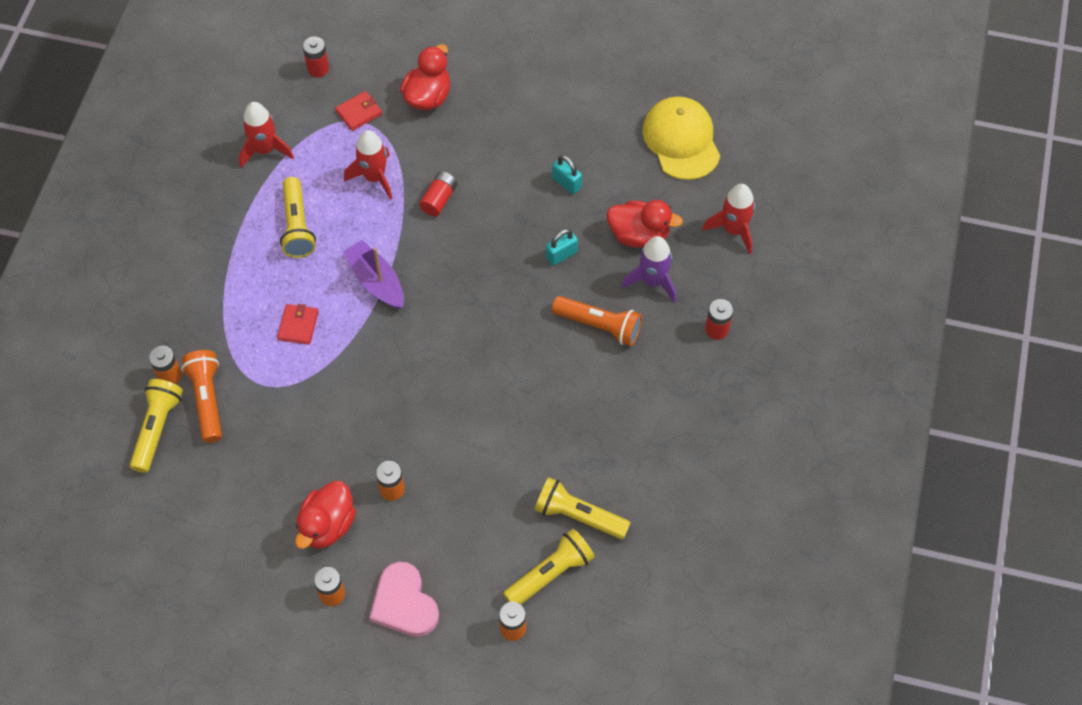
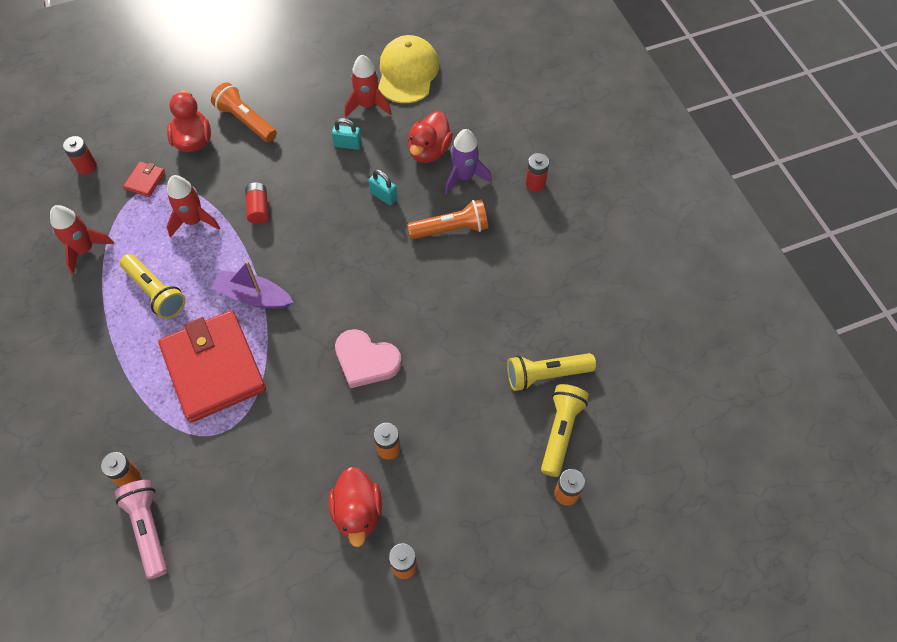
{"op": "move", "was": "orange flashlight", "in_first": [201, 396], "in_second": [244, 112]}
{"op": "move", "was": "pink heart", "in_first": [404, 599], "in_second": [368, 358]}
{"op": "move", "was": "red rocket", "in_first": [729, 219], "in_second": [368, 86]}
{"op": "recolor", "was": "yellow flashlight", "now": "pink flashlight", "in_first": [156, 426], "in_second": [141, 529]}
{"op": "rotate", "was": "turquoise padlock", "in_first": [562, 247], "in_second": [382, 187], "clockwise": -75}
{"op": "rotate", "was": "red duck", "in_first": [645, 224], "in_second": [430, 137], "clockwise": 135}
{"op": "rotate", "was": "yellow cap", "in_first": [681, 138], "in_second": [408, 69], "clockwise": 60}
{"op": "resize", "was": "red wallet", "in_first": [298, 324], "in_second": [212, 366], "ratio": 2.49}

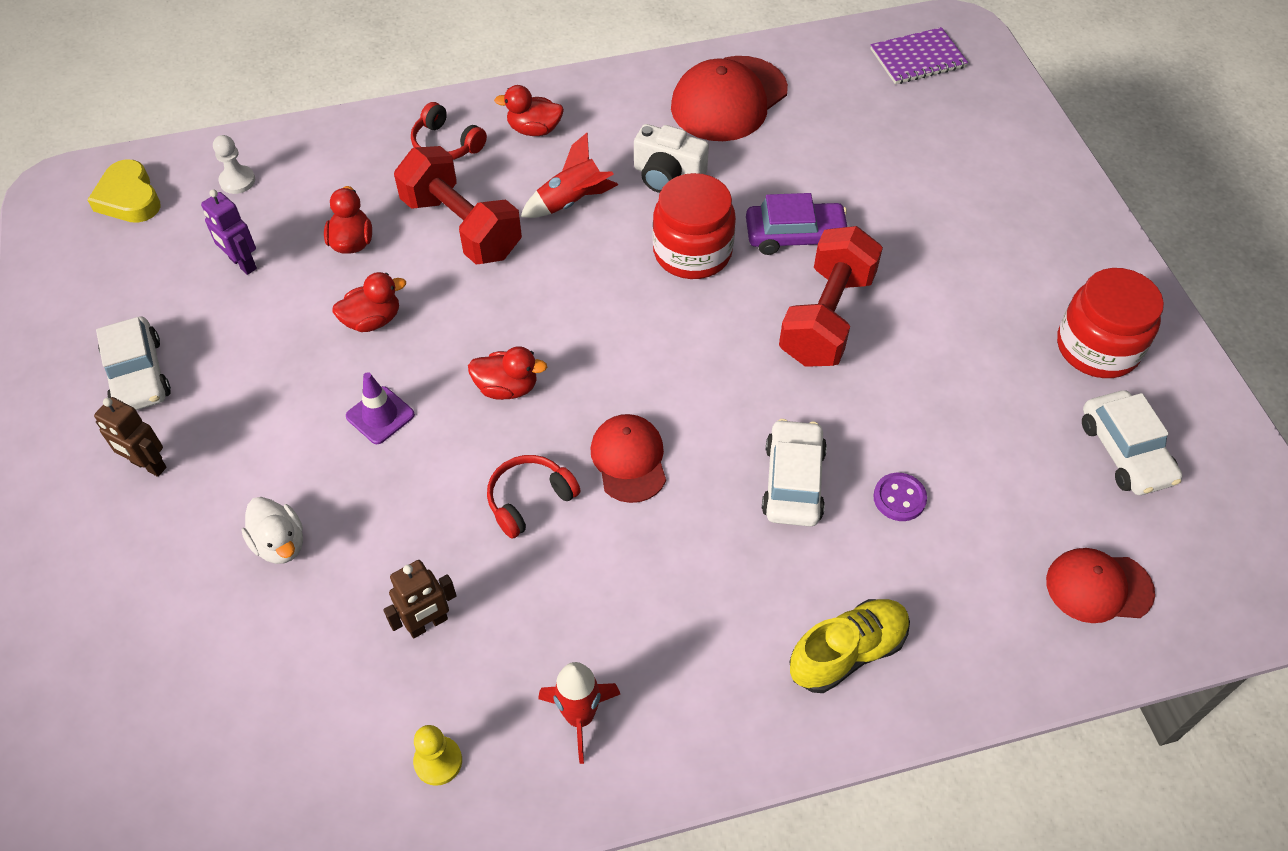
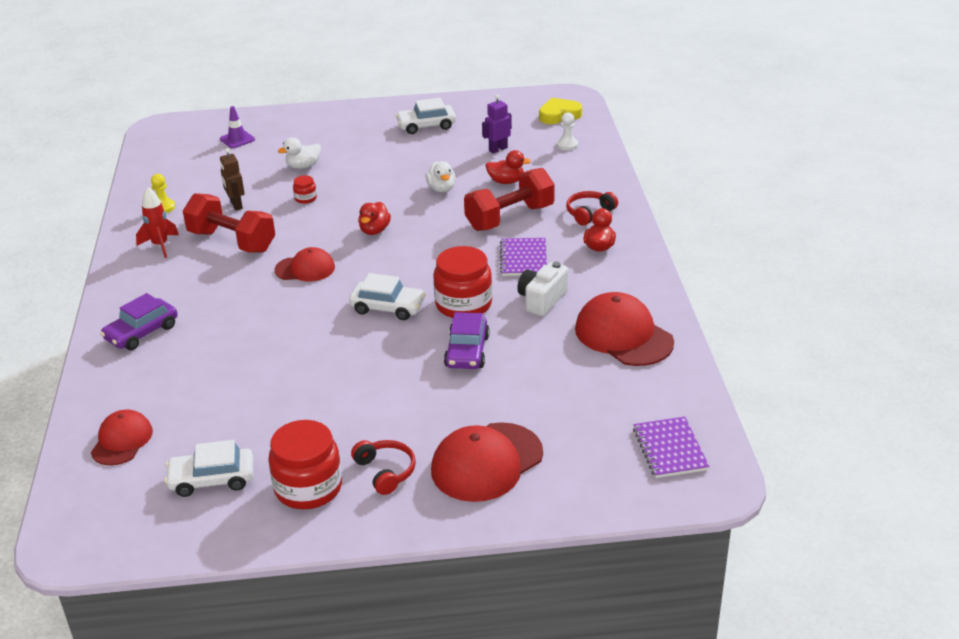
{"op": "delete", "was": "brown robot", "in_first": [130, 437]}
{"op": "delete", "was": "purple button", "in_first": [900, 497]}
{"op": "insert", "now": "red jar", "in_second": [305, 189]}
{"op": "insert", "now": "red cap", "in_second": [487, 462]}
{"op": "move", "was": "purple traffic cone", "in_first": [380, 408], "in_second": [237, 127]}
{"op": "move", "was": "red headphones", "in_first": [534, 497], "in_second": [383, 467]}
{"op": "move", "was": "white car", "in_first": [794, 473], "in_second": [387, 296]}
{"op": "move", "was": "red dumbbell", "in_first": [831, 296], "in_second": [229, 223]}
{"op": "replace", "was": "red rocket", "now": "purple notebook", "in_first": [569, 175], "in_second": [523, 257]}
{"op": "replace", "was": "yellow shoe", "now": "purple car", "in_first": [849, 646], "in_second": [139, 321]}
{"op": "recolor", "was": "red duck", "now": "white duck", "in_first": [369, 302], "in_second": [440, 176]}

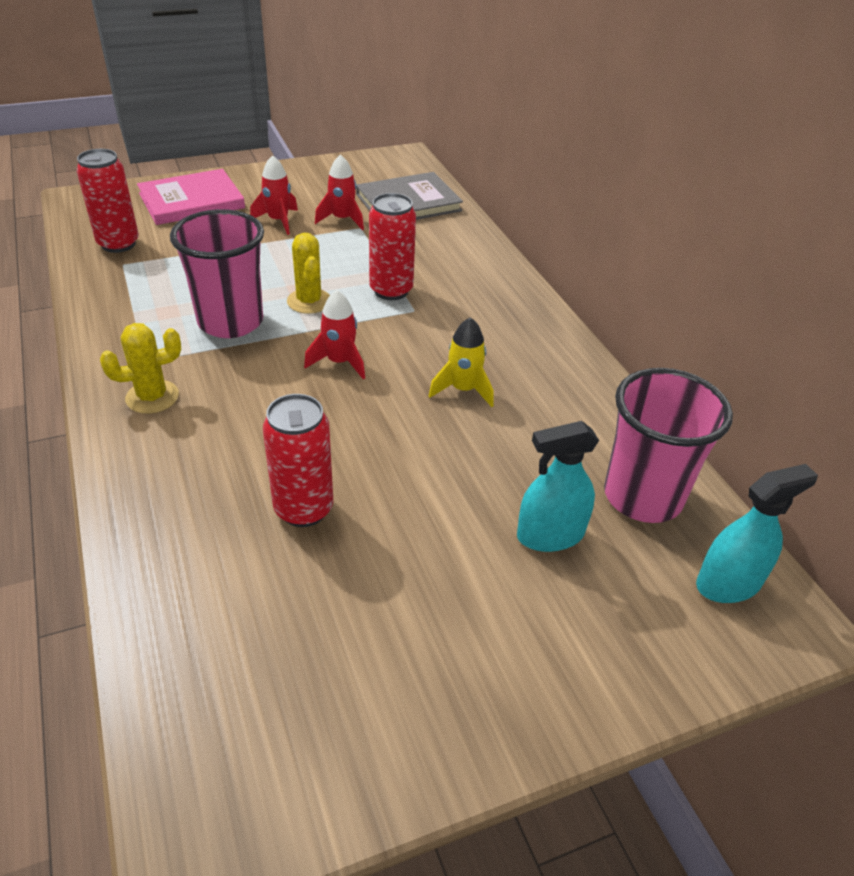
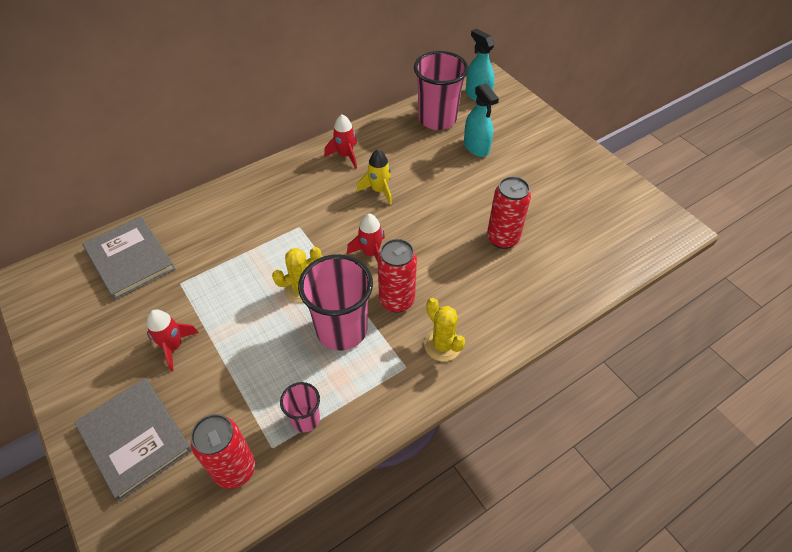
{"op": "insert", "now": "pink cup", "in_second": [300, 407]}
{"op": "move", "was": "red rocket", "in_first": [339, 192], "in_second": [340, 141]}
{"op": "move", "was": "red can", "in_first": [392, 246], "in_second": [397, 276]}
{"op": "recolor", "was": "pink book", "now": "grey book", "in_first": [191, 197], "in_second": [133, 439]}

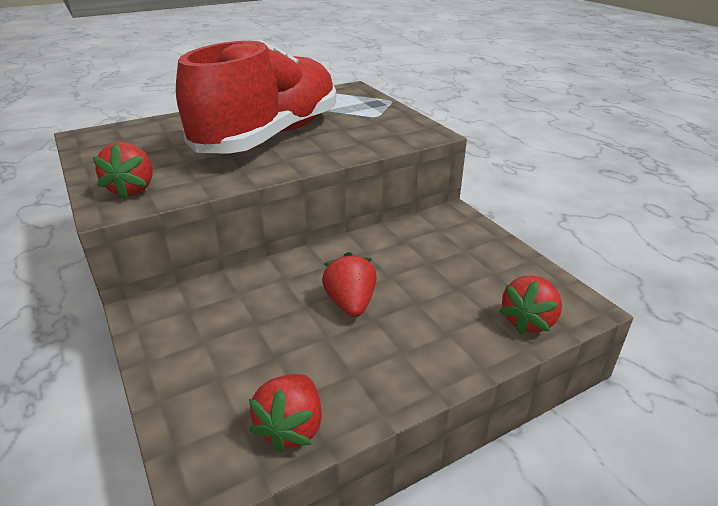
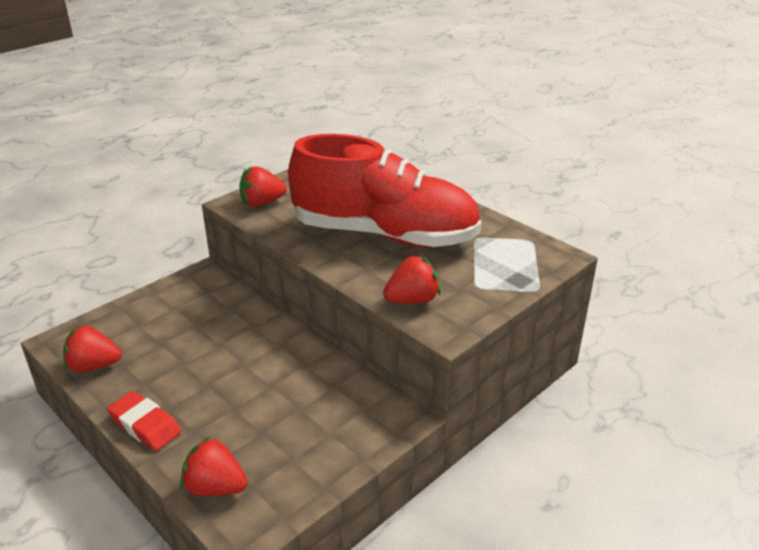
{"op": "insert", "now": "red eraser", "in_second": [144, 421]}
{"op": "move", "was": "red strawberry", "in_first": [349, 284], "in_second": [412, 279]}

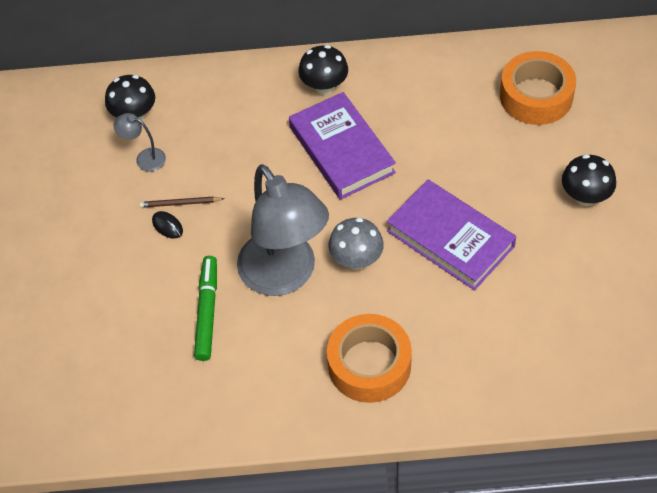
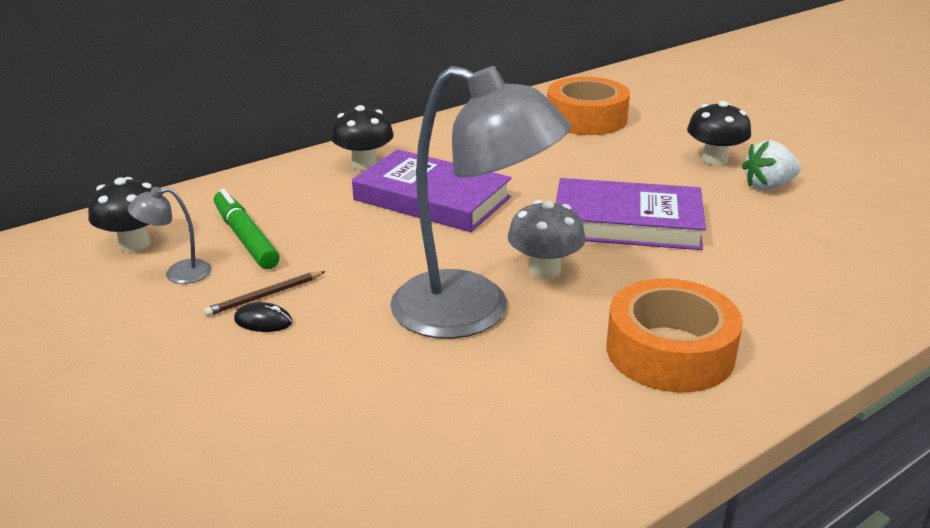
{"op": "insert", "now": "white strawberry", "in_second": [771, 165]}
{"op": "move", "was": "green marker", "in_first": [205, 308], "in_second": [246, 229]}

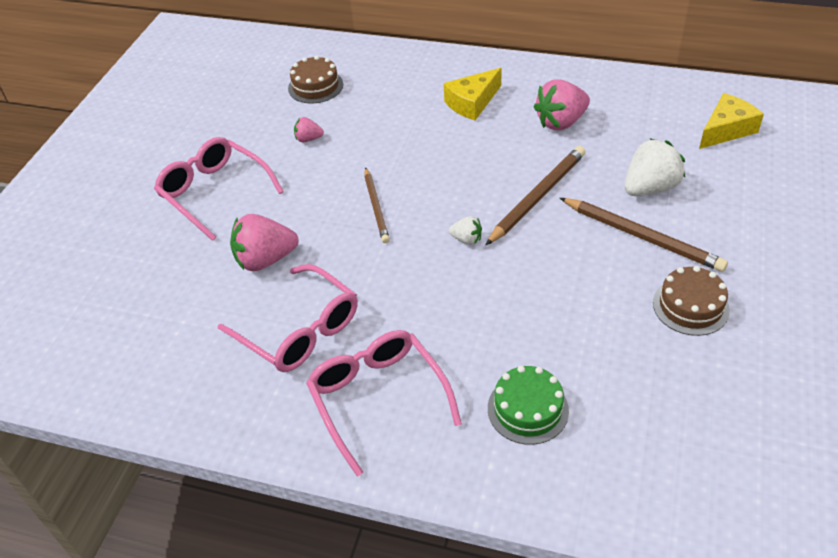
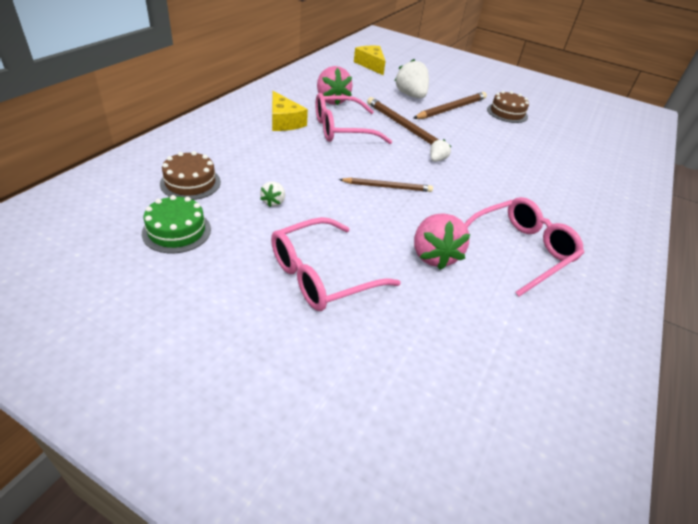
{"op": "move", "was": "pink glasses", "in_first": [384, 403], "in_second": [353, 118]}
{"op": "move", "was": "green cake", "in_first": [528, 405], "in_second": [176, 224]}
{"op": "recolor", "was": "pink strawberry", "now": "white strawberry", "in_first": [309, 129], "in_second": [272, 194]}

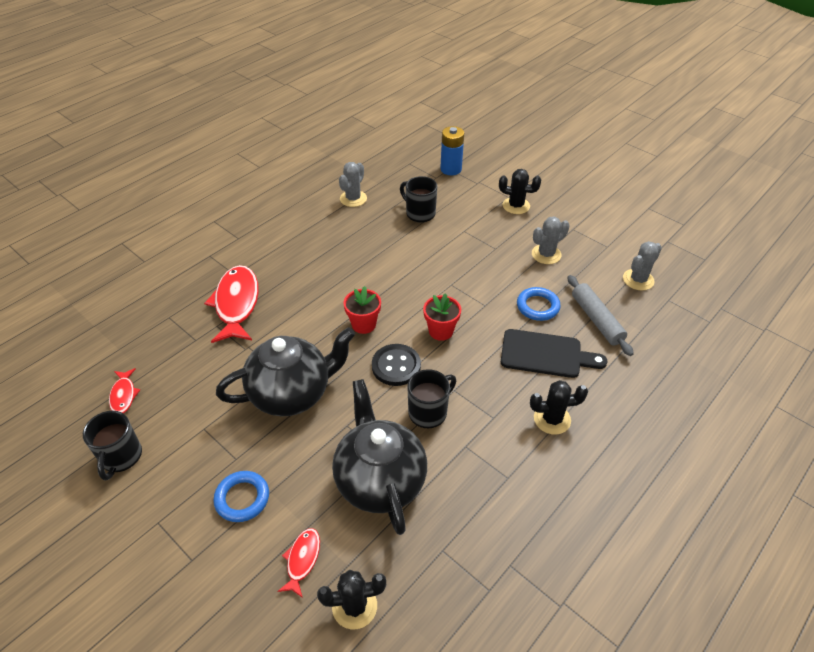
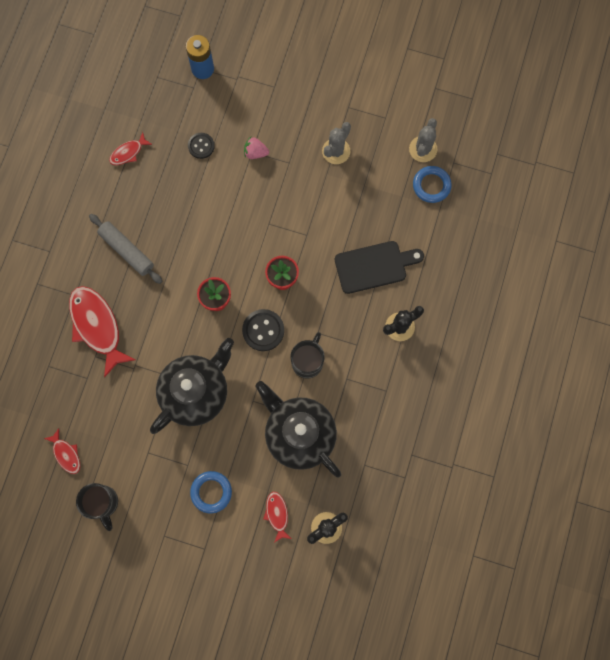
{"op": "delete", "was": "black cactus", "in_first": [520, 191]}
{"op": "insert", "now": "pink strawberry", "in_second": [256, 148]}
{"op": "move", "was": "blue ring", "in_first": [539, 304], "in_second": [432, 184]}
{"op": "move", "was": "grey rolling pin", "in_first": [600, 315], "in_second": [126, 249]}
{"op": "replace", "was": "grey cactus", "now": "red fish", "in_first": [353, 184], "in_second": [130, 148]}
{"op": "replace", "was": "black mug", "now": "black button", "in_first": [418, 199], "in_second": [201, 146]}

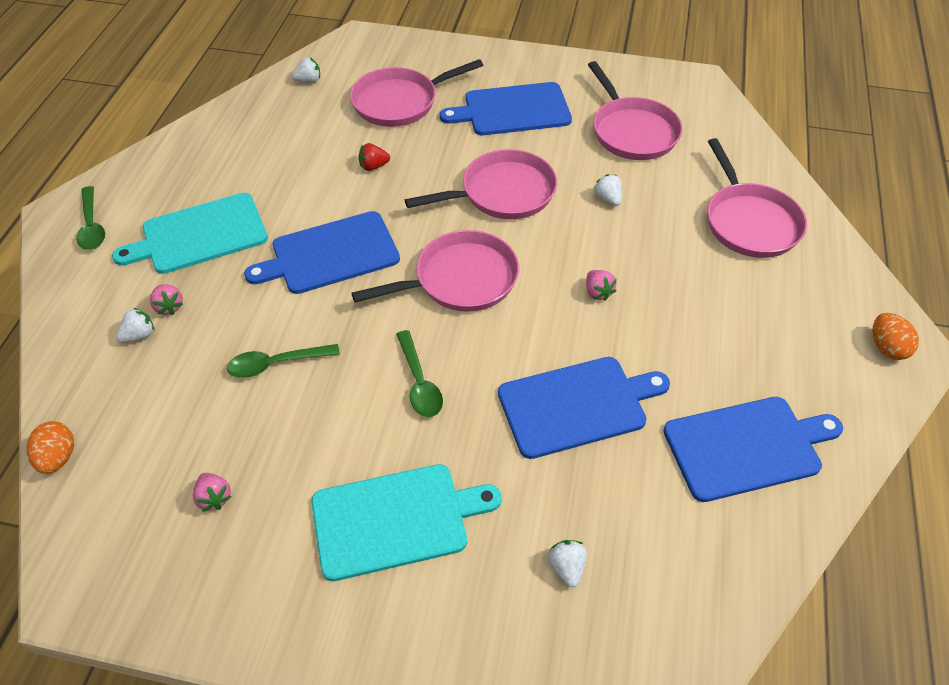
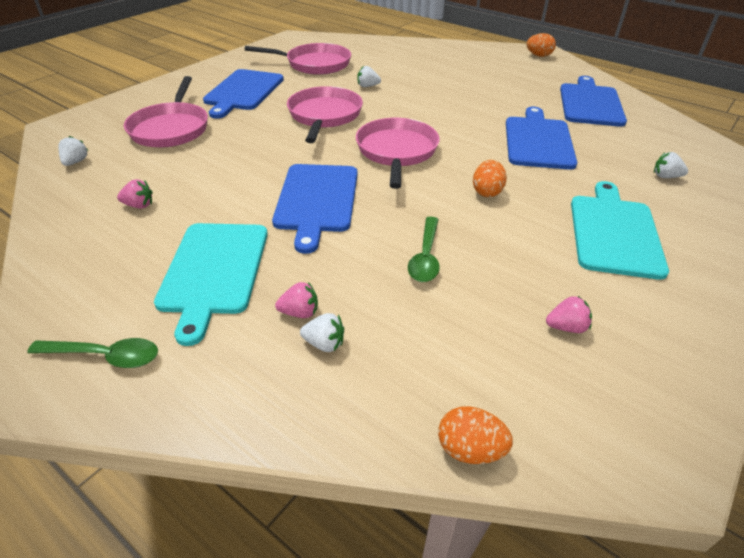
{"op": "delete", "was": "red strawberry", "in_first": [374, 157]}
{"op": "delete", "was": "pink pan", "in_first": [757, 198]}
{"op": "move", "was": "pink strawberry", "in_first": [601, 285], "in_second": [135, 194]}
{"op": "replace", "was": "green spoon", "now": "orange egg", "in_first": [419, 373], "in_second": [490, 178]}
{"op": "rotate", "was": "white strawberry", "in_first": [135, 325], "in_second": [322, 332], "clockwise": 120}

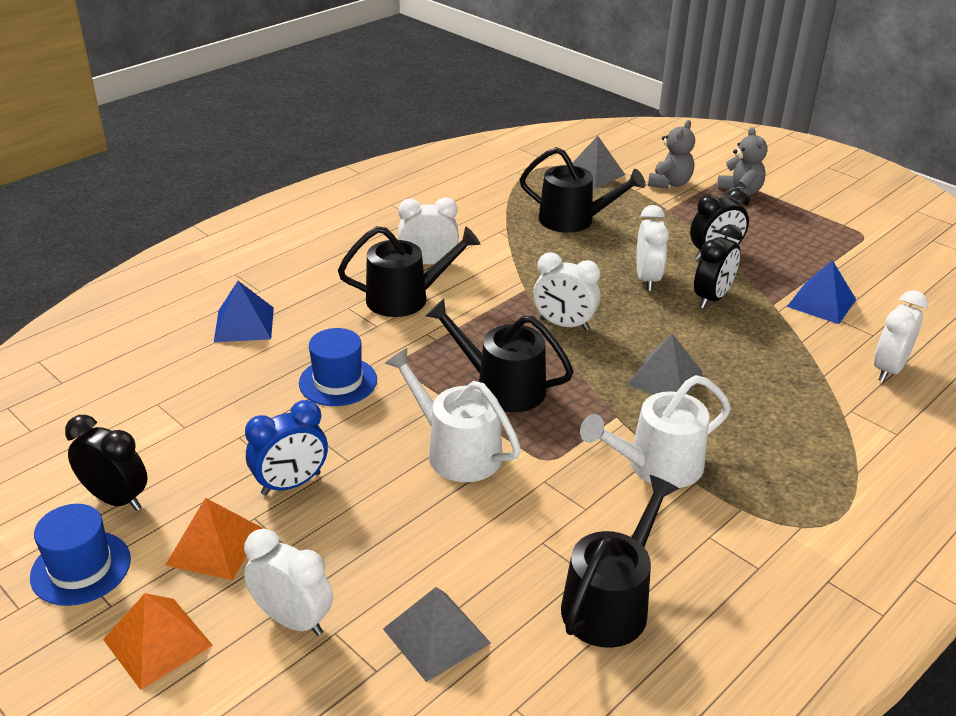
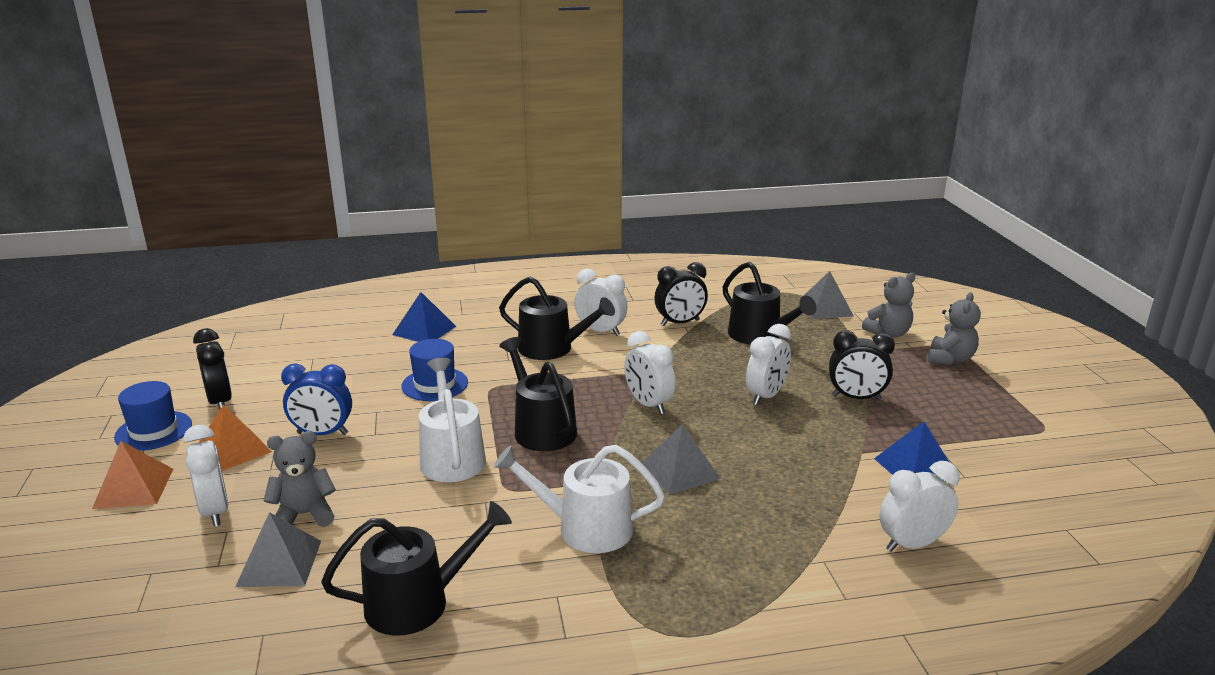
{"op": "insert", "now": "grey teddy bear", "in_second": [300, 479]}
{"op": "move", "was": "black clock", "in_first": [718, 266], "in_second": [681, 294]}

